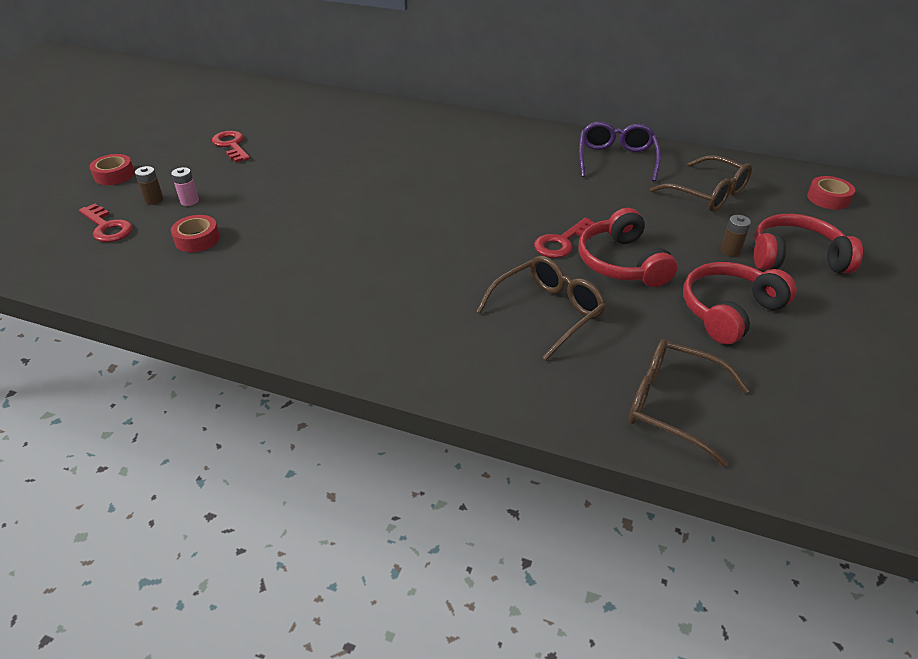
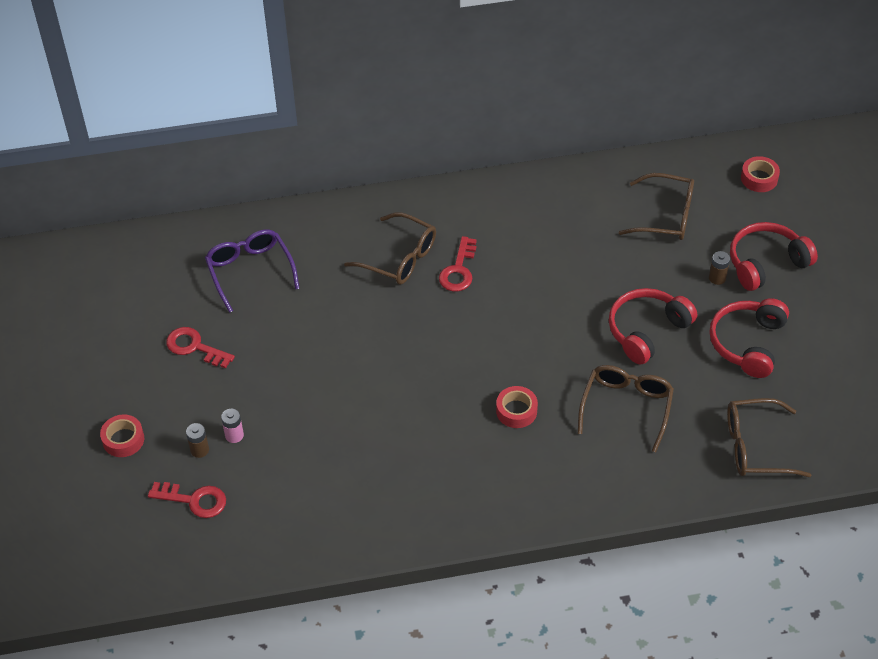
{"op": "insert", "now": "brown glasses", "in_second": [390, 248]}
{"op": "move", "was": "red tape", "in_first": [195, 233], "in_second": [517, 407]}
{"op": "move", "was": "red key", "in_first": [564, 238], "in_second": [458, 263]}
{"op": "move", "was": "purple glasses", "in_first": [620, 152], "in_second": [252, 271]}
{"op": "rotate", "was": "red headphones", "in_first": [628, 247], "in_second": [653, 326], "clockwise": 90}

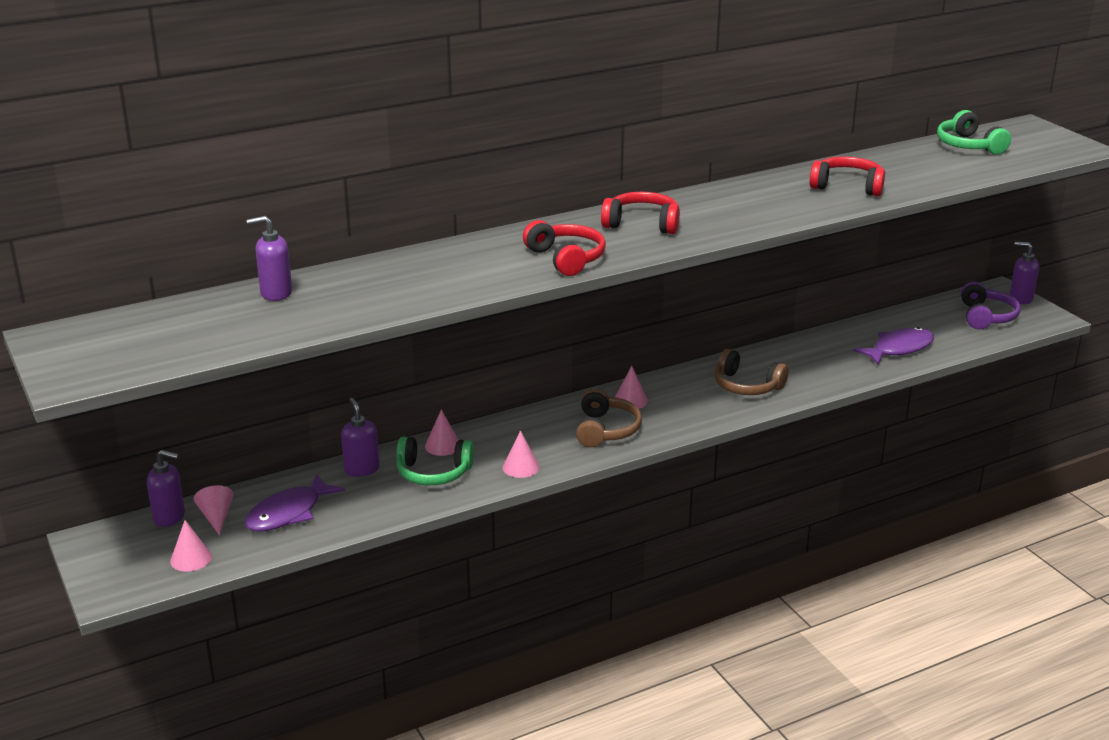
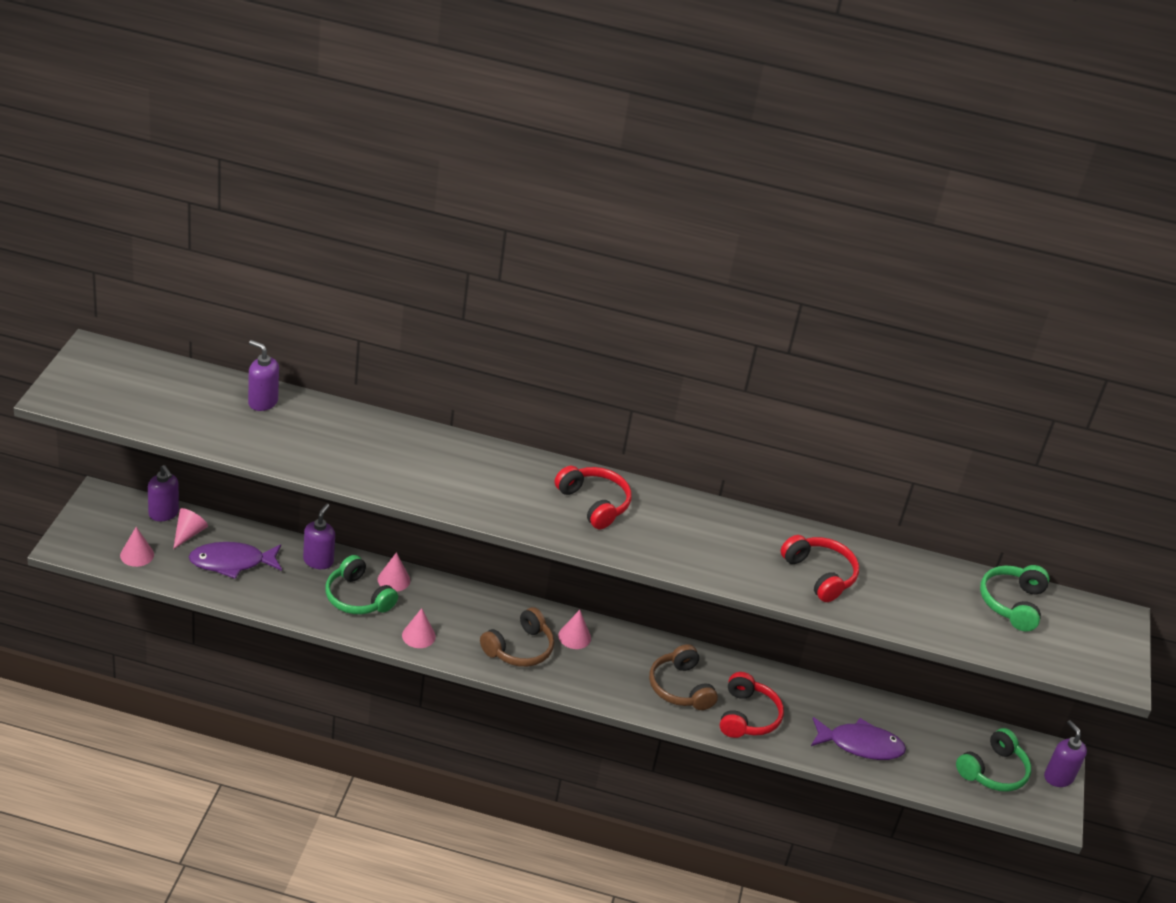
{"op": "move", "was": "red headphones", "in_first": [564, 248], "in_second": [752, 705]}
{"op": "recolor", "was": "purple headphones", "now": "green headphones", "in_first": [990, 305], "in_second": [993, 760]}

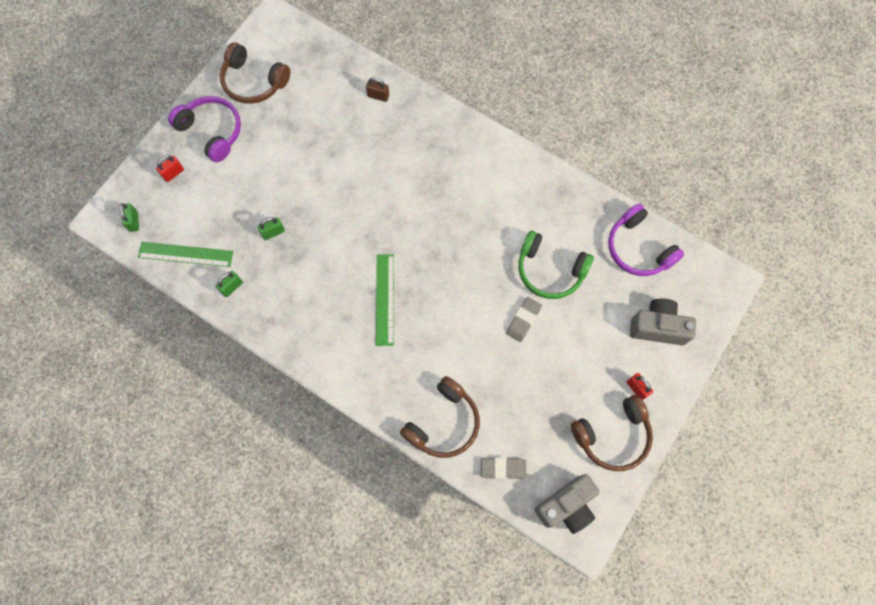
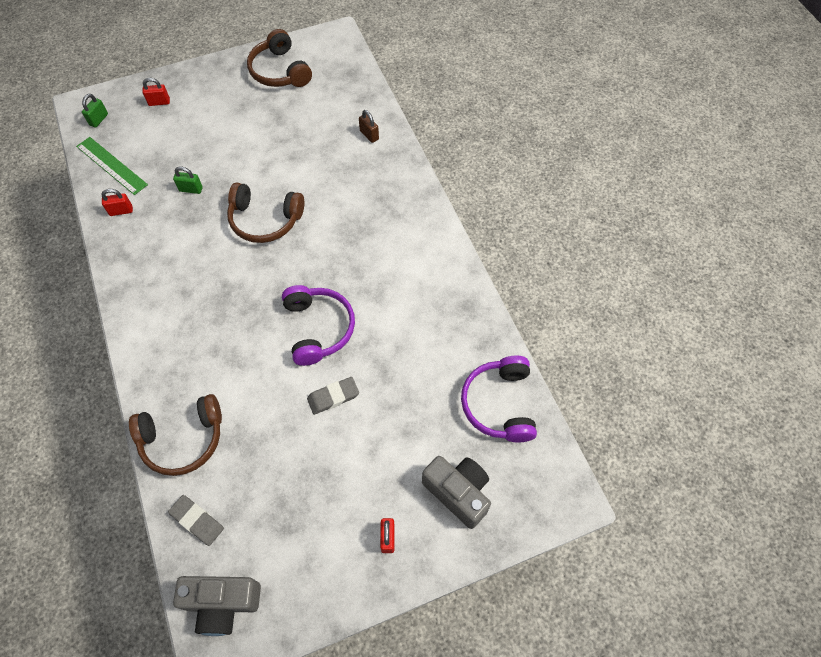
{"op": "delete", "was": "green ruler", "in_first": [385, 300]}
{"op": "delete", "was": "green headphones", "in_first": [556, 265]}
{"op": "move", "was": "purple headphones", "in_first": [204, 129], "in_second": [318, 325]}
{"op": "move", "was": "brown headphones", "in_first": [612, 433], "in_second": [265, 212]}
{"op": "recolor", "was": "green padlock", "now": "red padlock", "in_first": [229, 284], "in_second": [117, 202]}

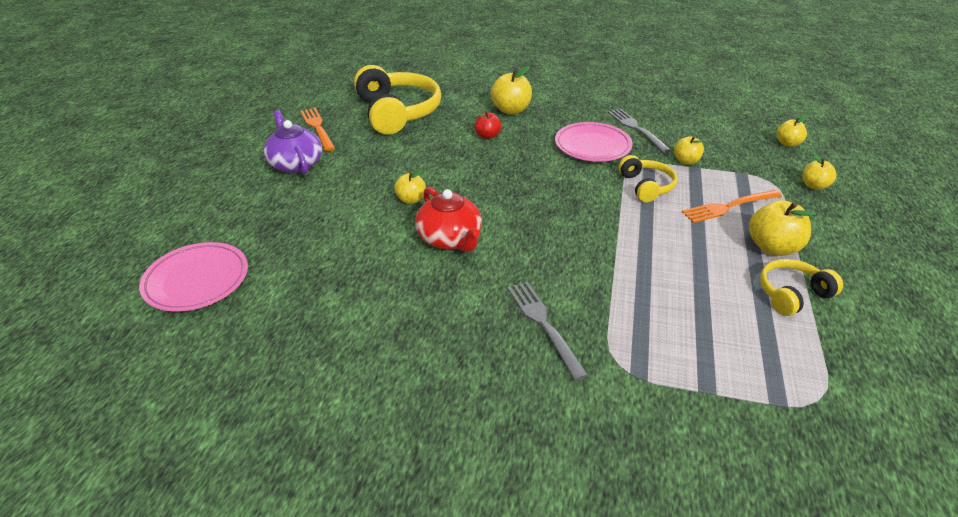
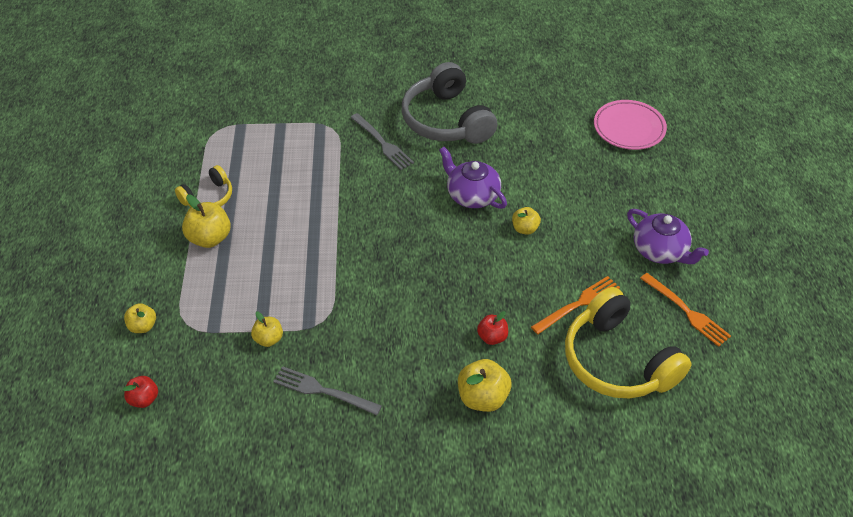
{"op": "delete", "was": "pink plate", "in_first": [594, 142]}
{"op": "delete", "was": "yellow headphones", "in_first": [648, 178]}
{"op": "insert", "now": "grey headphones", "in_second": [449, 103]}
{"op": "move", "was": "orange fork", "in_first": [732, 206], "in_second": [575, 305]}
{"op": "recolor", "was": "red teapot", "now": "purple teapot", "in_first": [448, 219], "in_second": [473, 178]}
{"op": "recolor", "was": "yellow apple", "now": "red apple", "in_first": [792, 131], "in_second": [140, 392]}
{"op": "rotate", "was": "grey fork", "in_first": [639, 131], "in_second": [327, 390], "clockwise": 150}

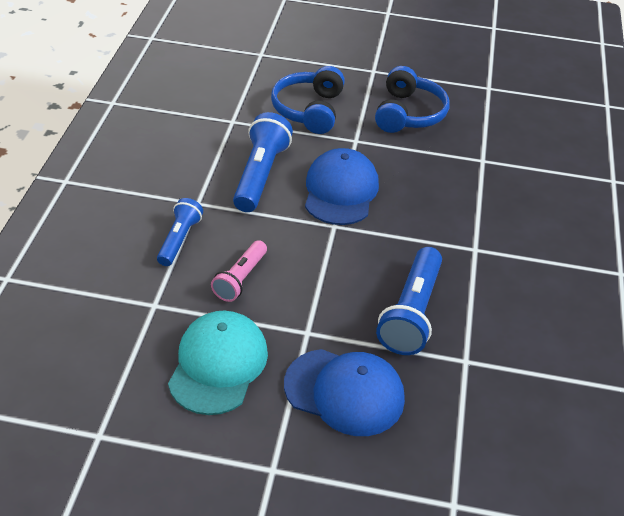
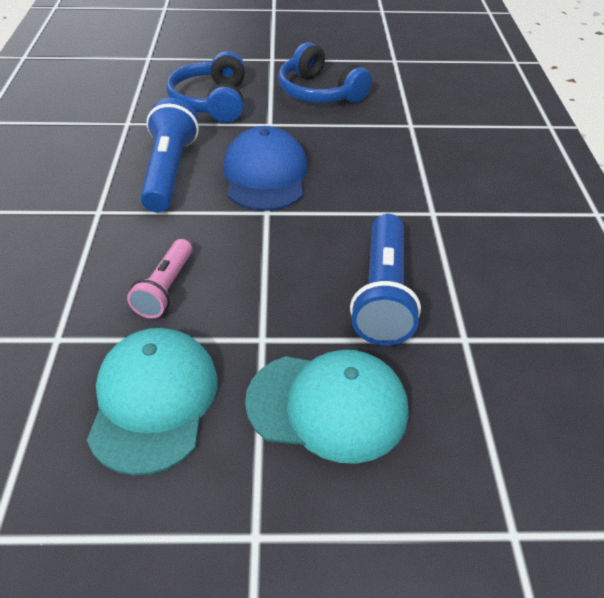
{"op": "delete", "was": "blue flashlight", "in_first": [180, 232]}
{"op": "recolor", "was": "blue cap", "now": "turquoise cap", "in_first": [344, 392], "in_second": [326, 407]}
{"op": "rotate", "was": "blue headphones", "in_first": [412, 99], "in_second": [325, 72], "clockwise": 135}

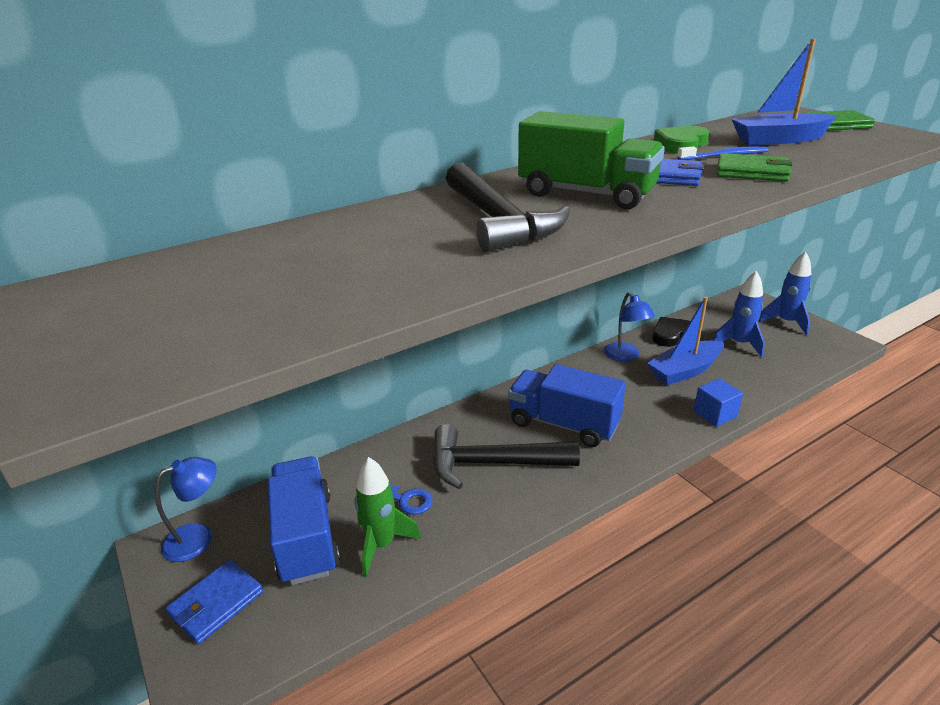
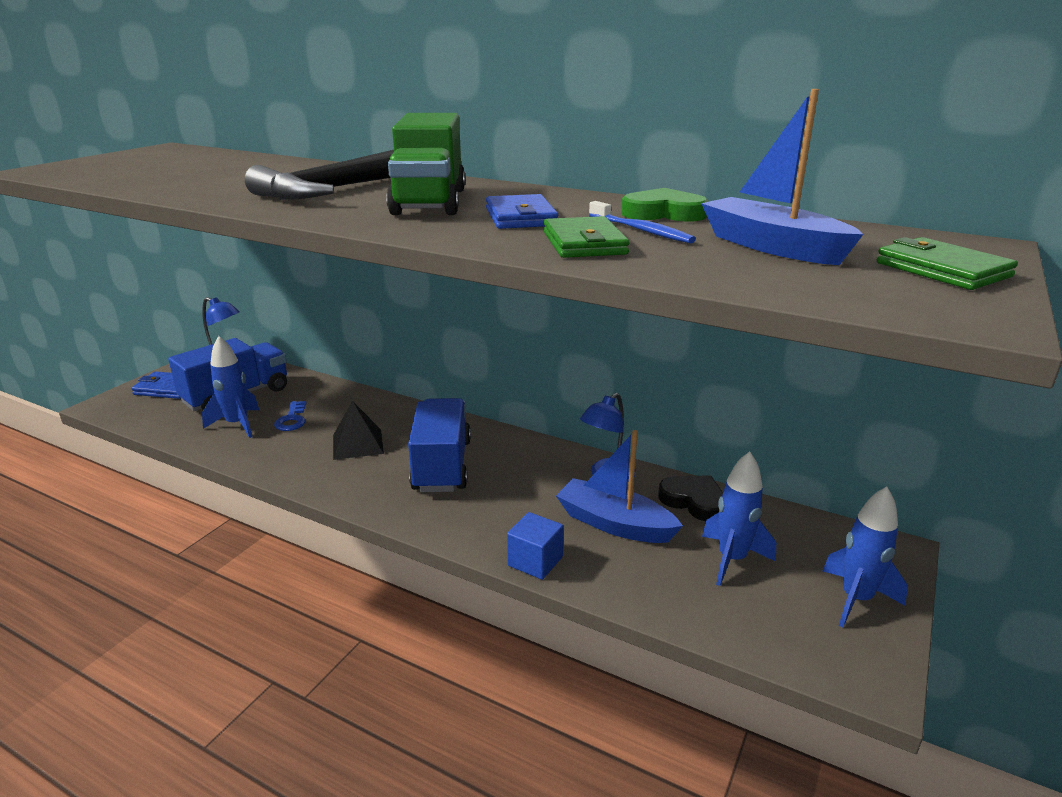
{"op": "replace", "was": "black hammer", "now": "black pyramid", "in_first": [506, 456], "in_second": [358, 430]}
{"op": "recolor", "was": "green rocket", "now": "blue rocket", "in_first": [388, 517], "in_second": [230, 387]}

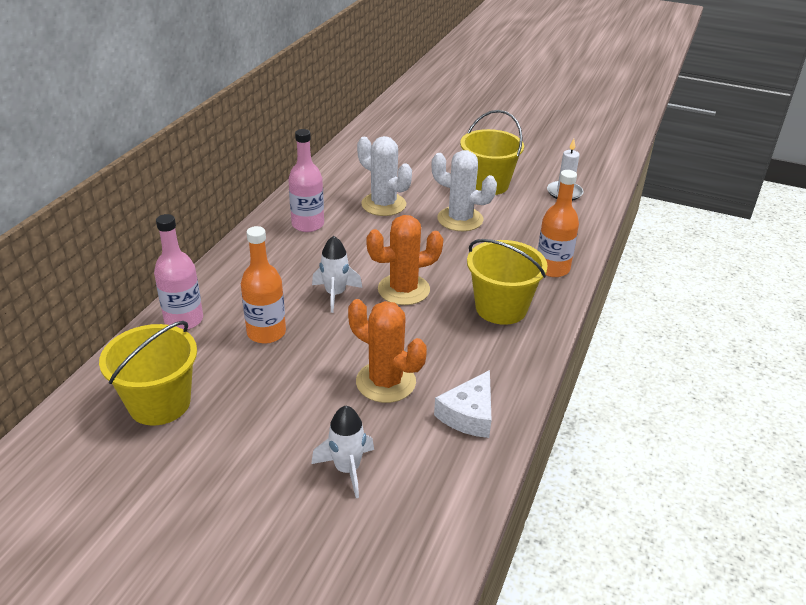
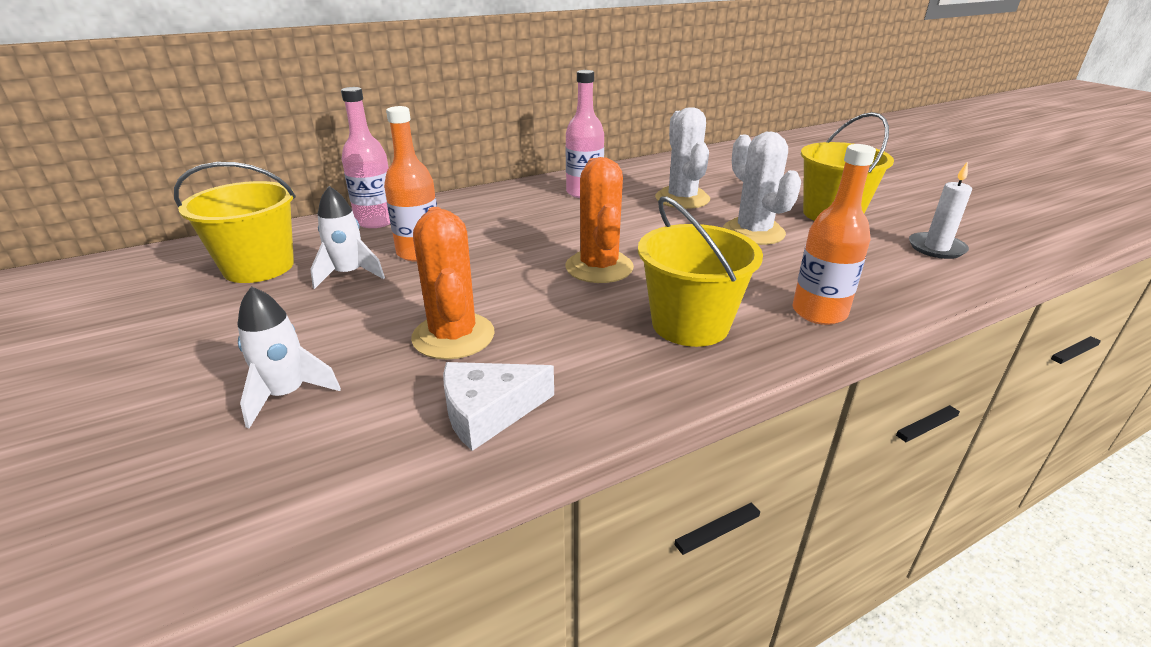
{"op": "move", "was": "white rocket", "in_first": [337, 274], "in_second": [348, 237]}
{"op": "rotate", "was": "orange cactus", "in_first": [404, 260], "in_second": [600, 220], "clockwise": 60}

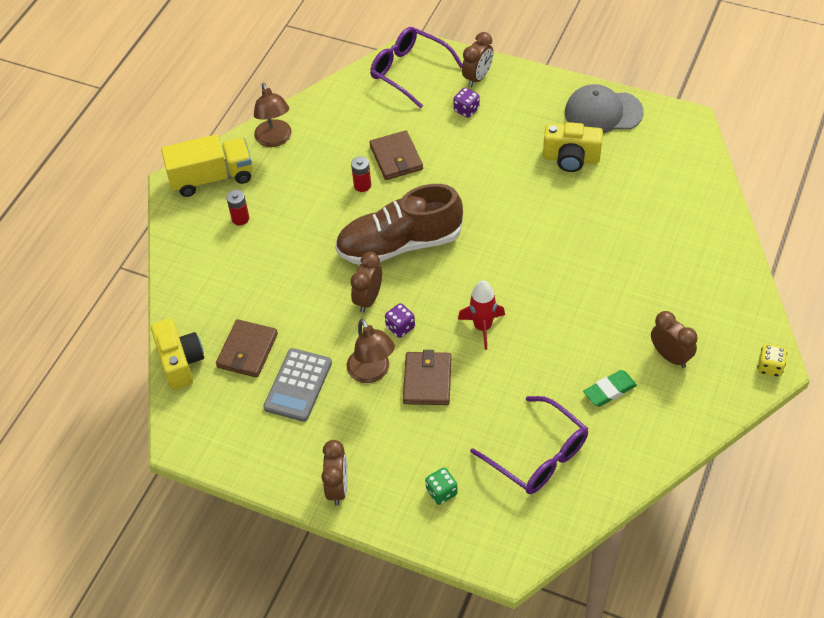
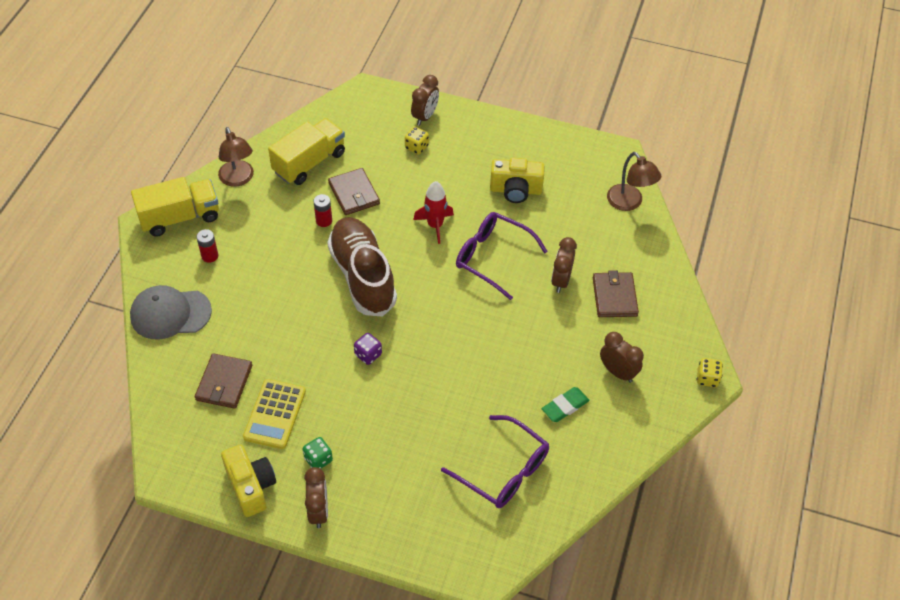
{"op": "insert", "now": "yellow truck", "in_second": [306, 151]}
{"op": "move", "was": "yellow camera", "in_first": [177, 354], "in_second": [248, 481]}
{"op": "move", "was": "brown lamp", "in_first": [371, 351], "in_second": [634, 181]}
{"op": "move", "was": "brown clock", "in_first": [366, 282], "in_second": [564, 265]}
{"op": "move", "was": "purple glasses", "in_first": [416, 67], "in_second": [502, 256]}
{"op": "move", "was": "brown wallet", "in_first": [427, 377], "in_second": [616, 293]}
{"op": "move", "was": "green dice", "in_first": [441, 486], "in_second": [318, 453]}
{"op": "move", "was": "red rocket", "in_first": [481, 315], "in_second": [433, 212]}
{"op": "move", "was": "grey cap", "in_first": [604, 109], "in_second": [171, 312]}
{"op": "recolor", "was": "grey calculator", "now": "yellow calculator", "in_first": [297, 385], "in_second": [274, 414]}
{"op": "recolor", "was": "purple dice", "now": "yellow dice", "in_first": [466, 103], "in_second": [417, 140]}
{"op": "rotate", "was": "brown shoe", "in_first": [399, 224], "in_second": [362, 267], "clockwise": 90}

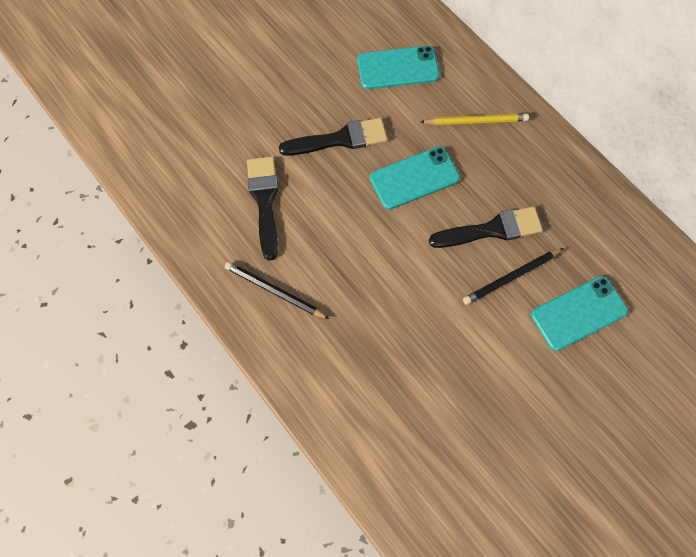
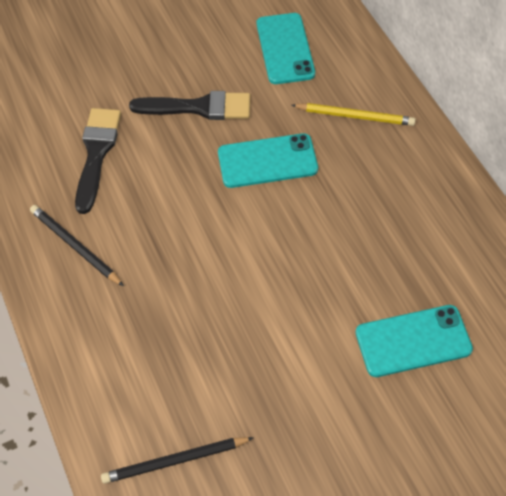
{"op": "delete", "was": "black brush", "in_first": [486, 227]}
{"op": "move", "was": "black pencil", "in_first": [513, 276], "in_second": [177, 460]}
{"op": "rotate", "was": "turquoise phone", "in_first": [398, 67], "in_second": [285, 48], "clockwise": 75}

